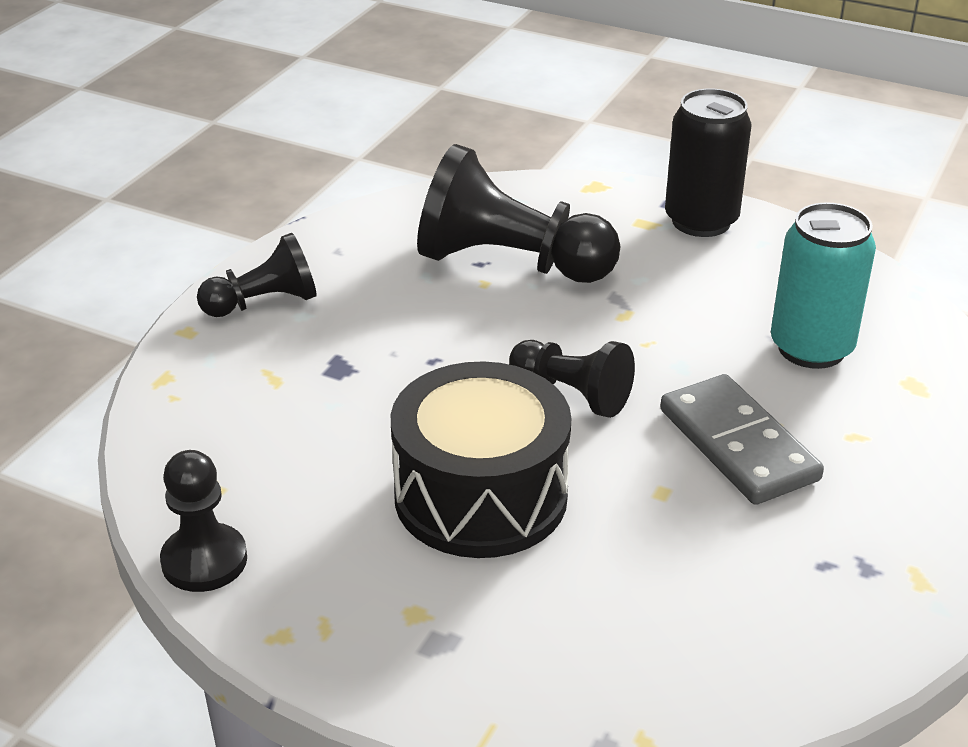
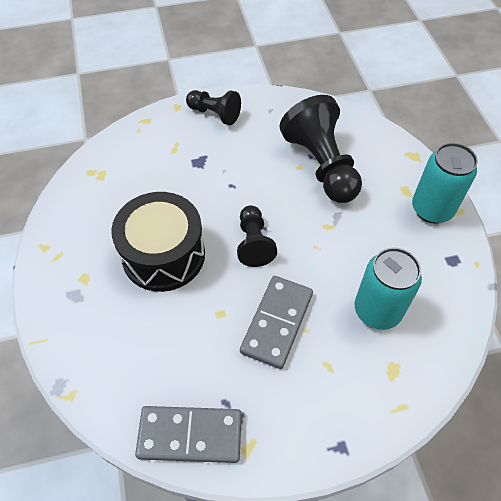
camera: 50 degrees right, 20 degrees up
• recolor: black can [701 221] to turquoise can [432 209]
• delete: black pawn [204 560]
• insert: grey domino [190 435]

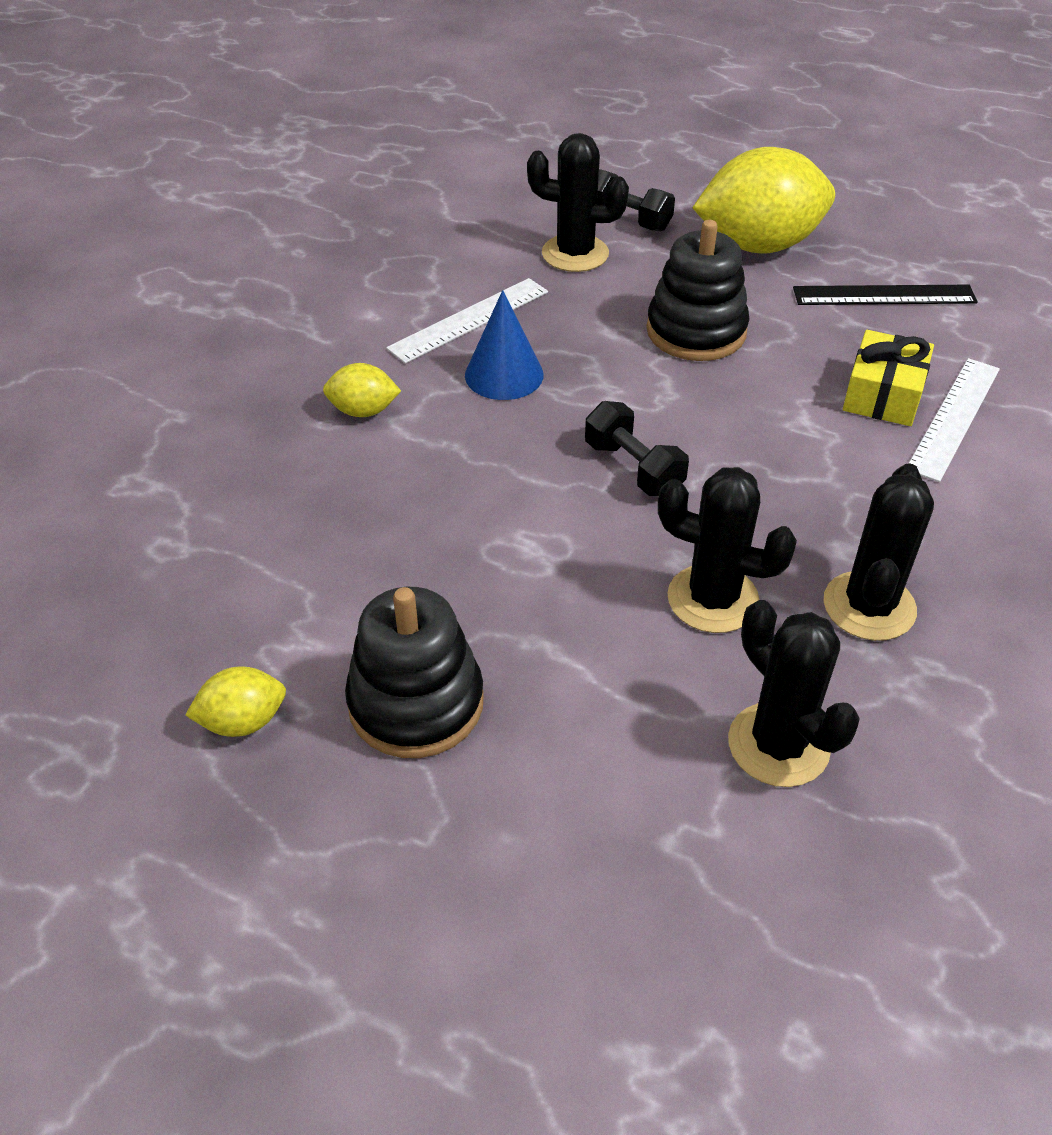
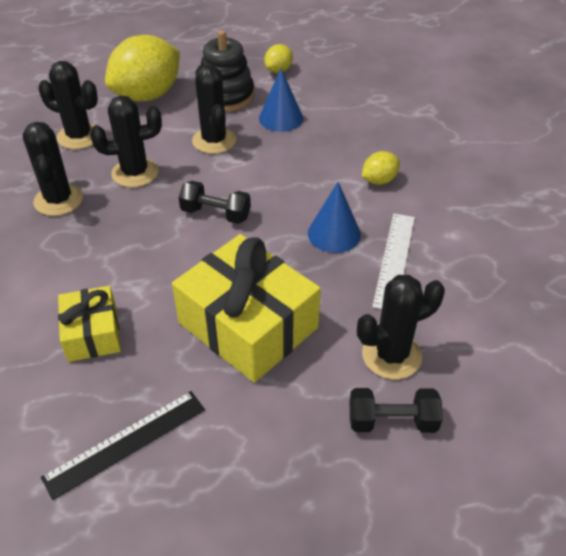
camera: 145 degrees right, 0 degrees up
• move: yellow lemon [758 245] to [148 95]
• replace: black stacking toy [696 331] to yellow gift [248 325]
• delete: white ruler [954 418]
• insert: black cactus [214 140]
• insert: blue cone [281 118]

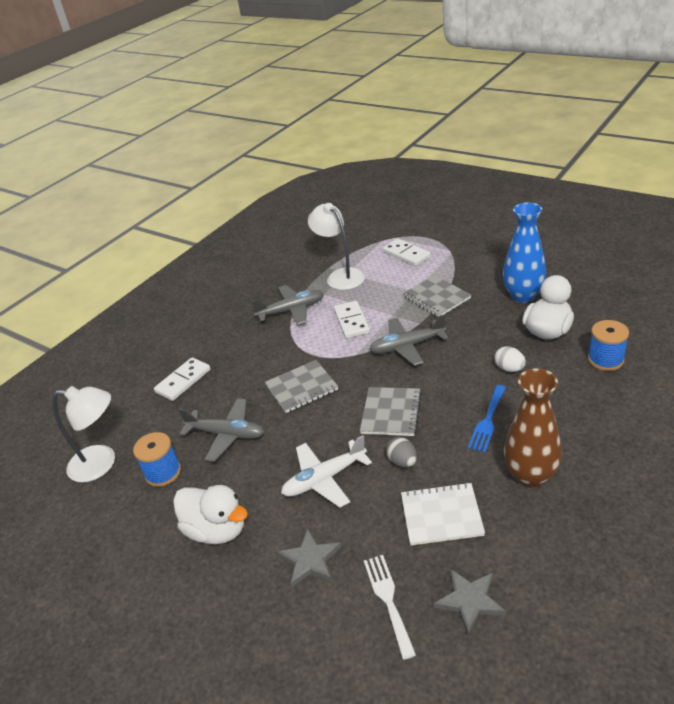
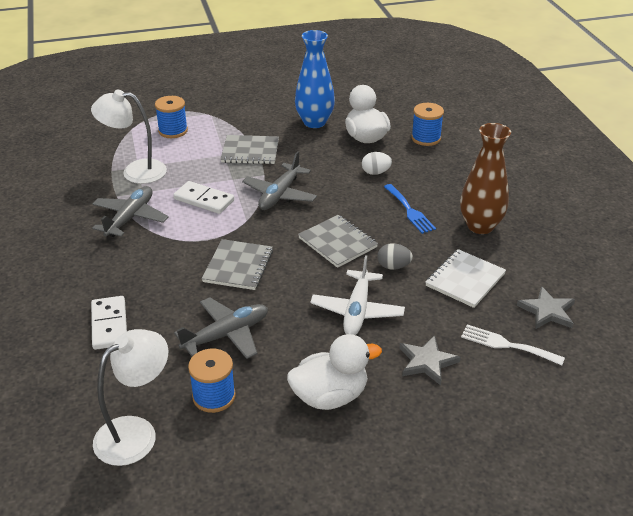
camera: 55 degrees left, 0 degrees up
• replace: white domino [406 254] to blue spool [173 131]

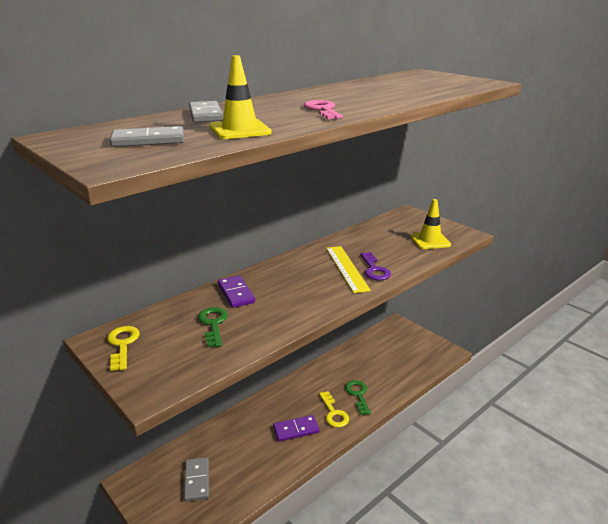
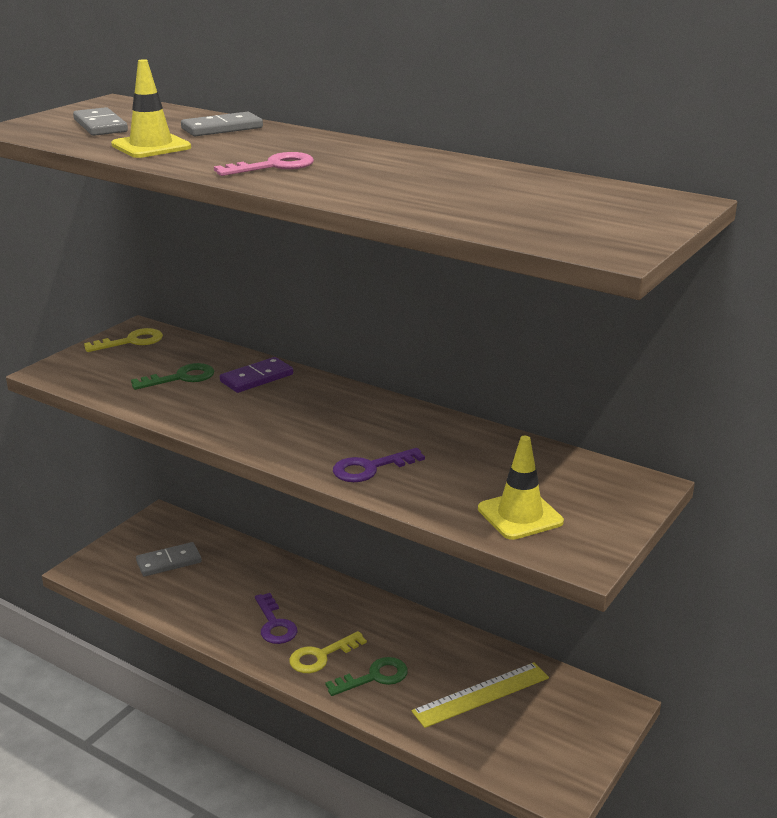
camera: 75 degrees right, 0 degrees up
• move: yellow ruler [346 268] to [481 694]
• replace: purple domino [296 430] to purple key [274 624]

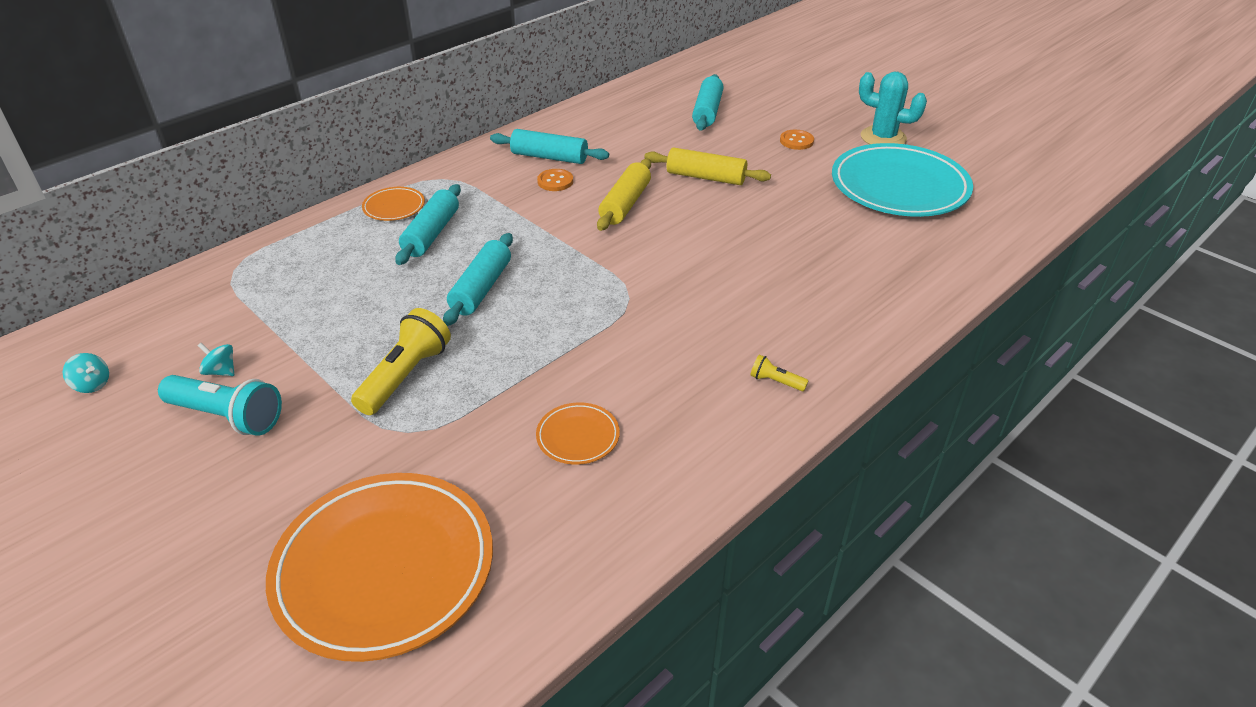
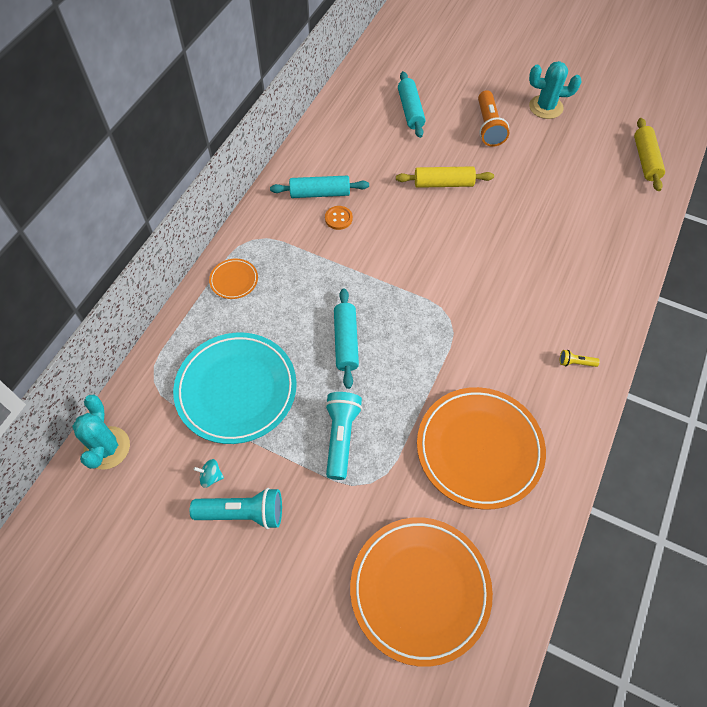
camera: 20 degrees left, 20 degrees up
• replace: orange button [796 141] to orange flashlight [488 127]
• move: turquoise plate [899 187] to [236 390]
• move: yellow rolling pin [625 204] to [645 160]
• delete: turquoise rolling pin [431 234]
• recolor: yellow flashlight [405 376] to turquoise flashlight [341 437]
• delete: turquoise spinning top [92 384]
• resize: orange plate [578 436] = [479 449] x2.29
• insert: turquoise cactus [107 448]

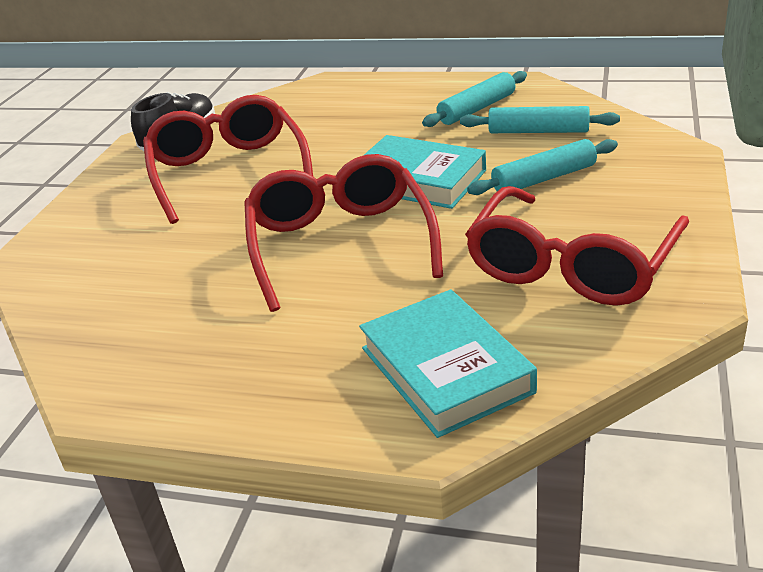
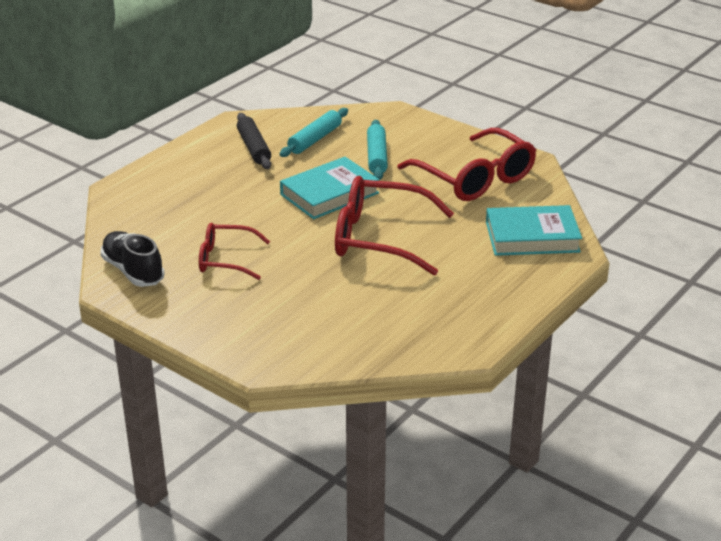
camera: 70 degrees left, 0 degrees up
• recolor: turquoise rolling pin [477 109] to black rolling pin [254 148]
• resize: red glasses [228 171] = [226 259] x0.59

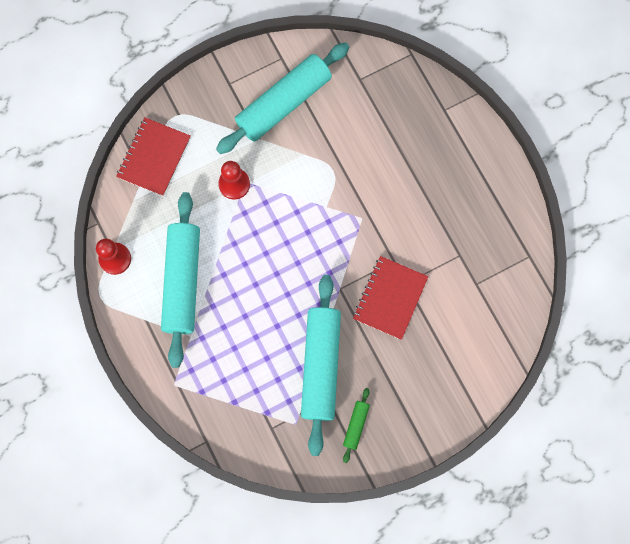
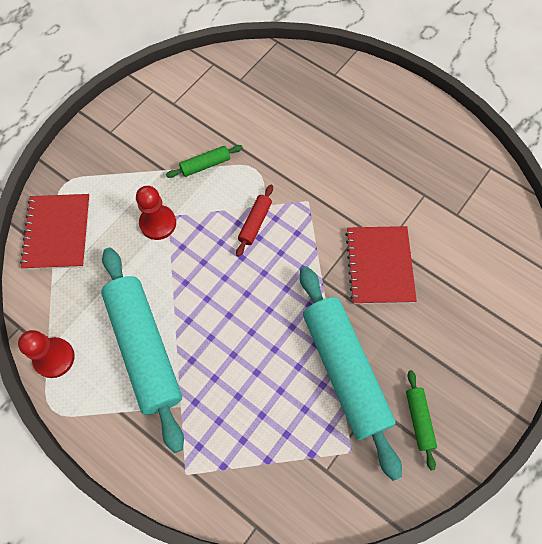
camera: 25 degrees left, 10 degrees down
• delete: turquoise rolling pin [283 103]
• insert: green rolling pin [205 165]
• insert: red rolling pin [255 223]

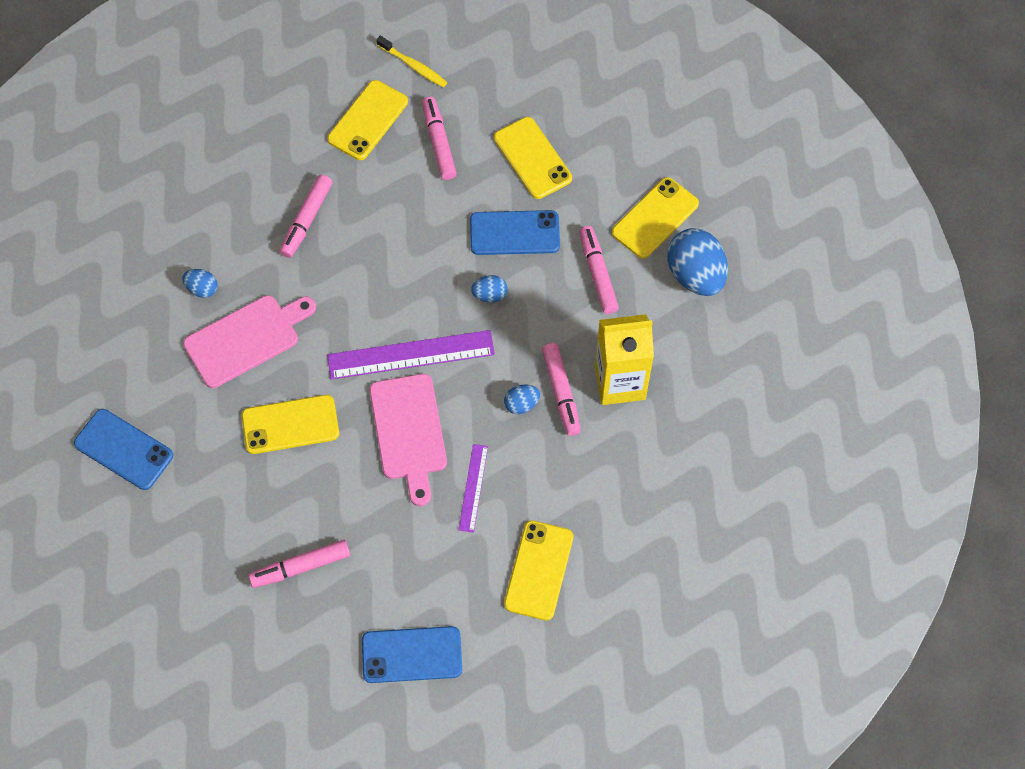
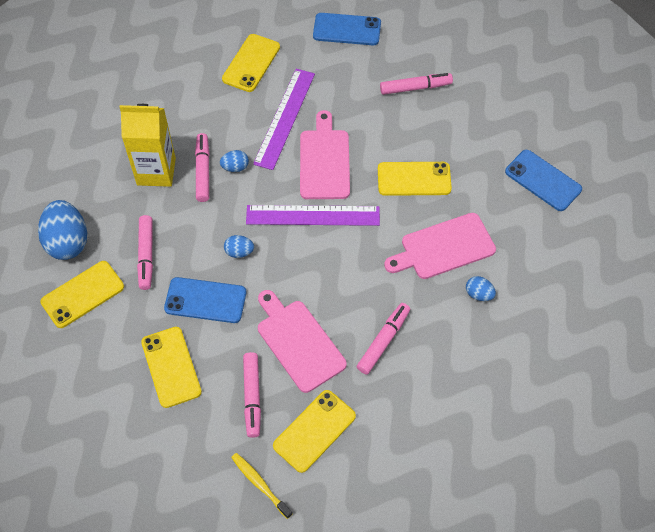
camera: 170 degrees left, 5 degrees down
• resize: purple ruler [473 488] = [284 118] x1.84
• insert: pink cutting board [298 342]

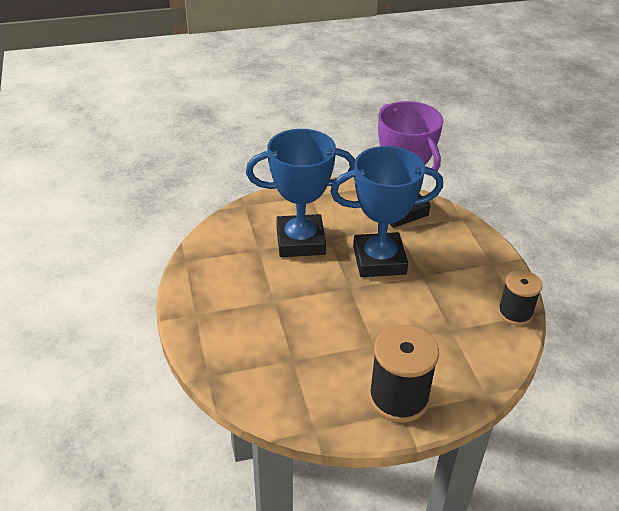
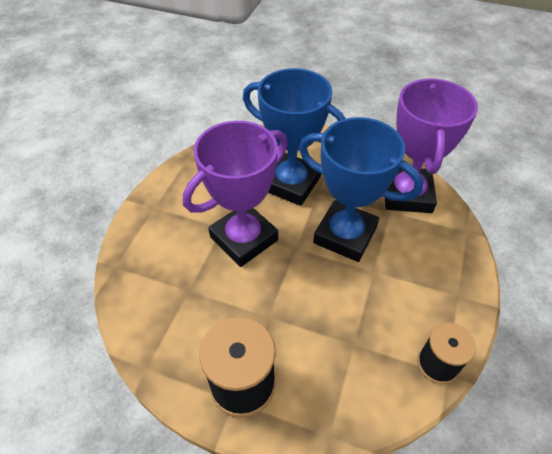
camera: 35 degrees right, 10 degrees up
• insert: purple trophy [244 238]

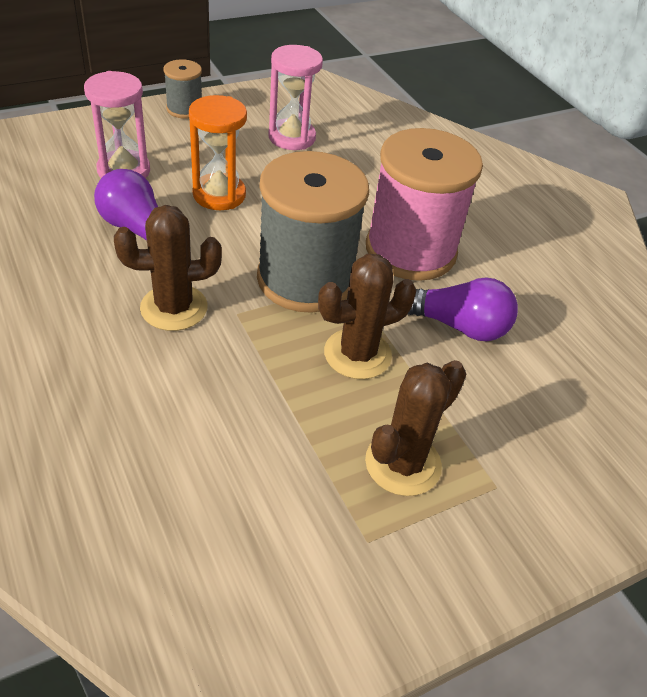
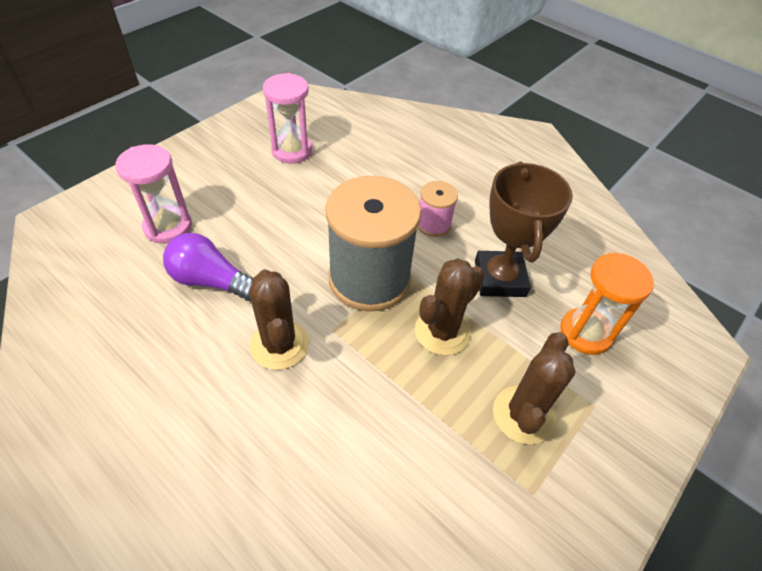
camera: 20 degrees left, 5 degrees up
• delete: grey spool [184 109]
• move: orange hourglass [219 195] to [585 333]
• resize: pink spool [410 250] = [433 224] x0.47
• rotate: brown cactus [174 308] = [279 344] 75 degrees counterclockwise
• replace: purple light bulb [457 326] to brown trophy [499 278]

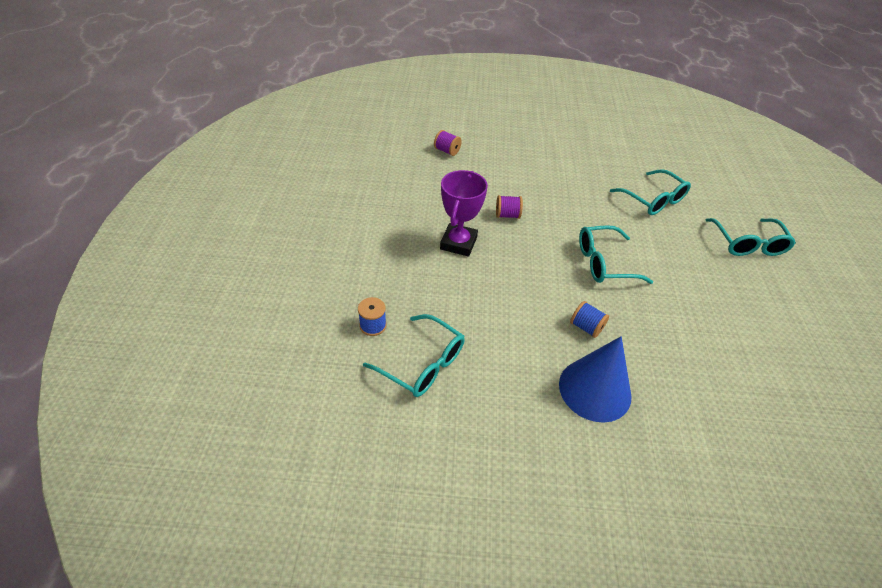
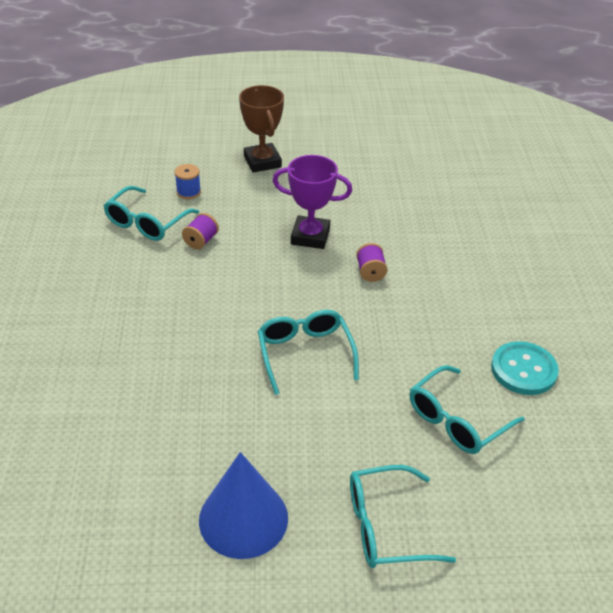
camera: 85 degrees right, 5 degrees down
• move: purple spool [447 151] to [201 241]
• delete: blue spool [586 327]
• move: blue cone [595 389] to [243 518]
• insert: brown trophy [262 162]
• insert: turquoise button [523 370]

